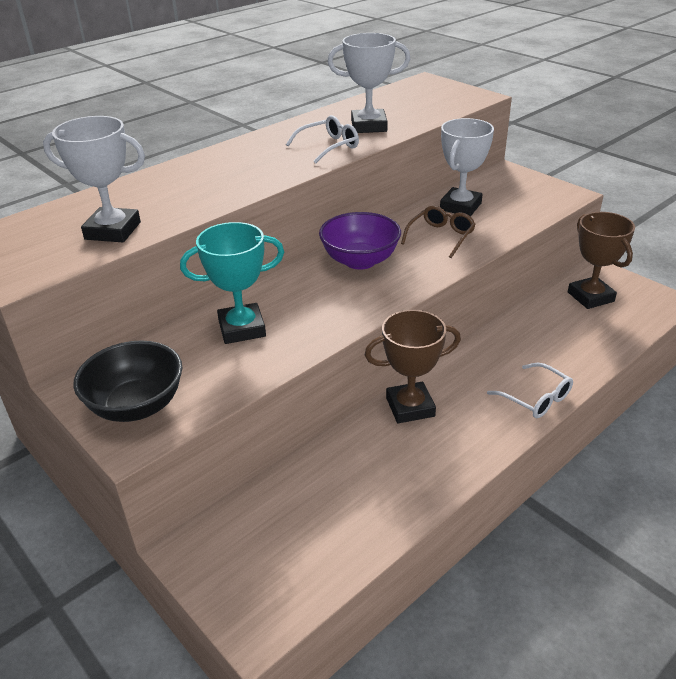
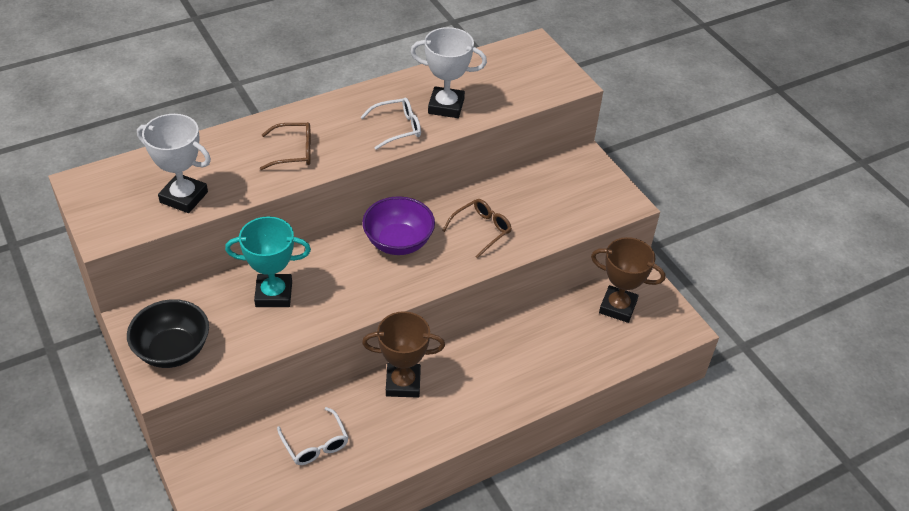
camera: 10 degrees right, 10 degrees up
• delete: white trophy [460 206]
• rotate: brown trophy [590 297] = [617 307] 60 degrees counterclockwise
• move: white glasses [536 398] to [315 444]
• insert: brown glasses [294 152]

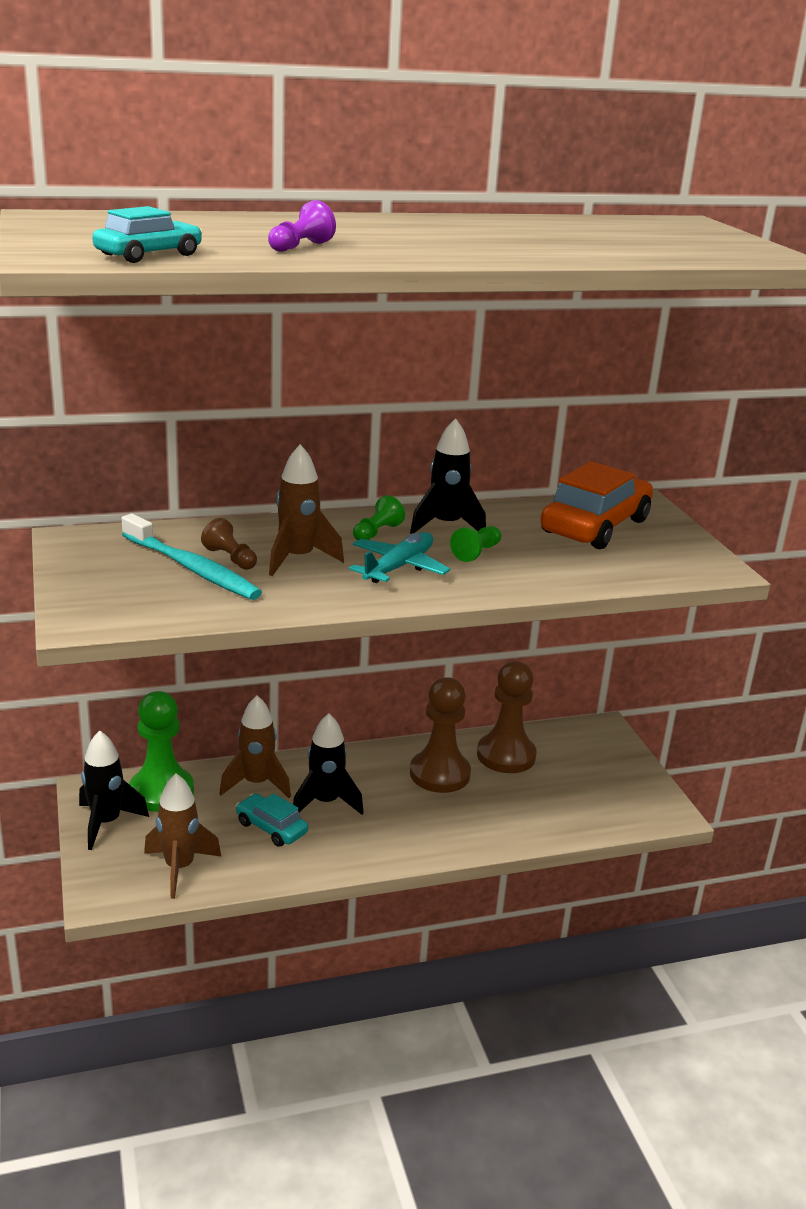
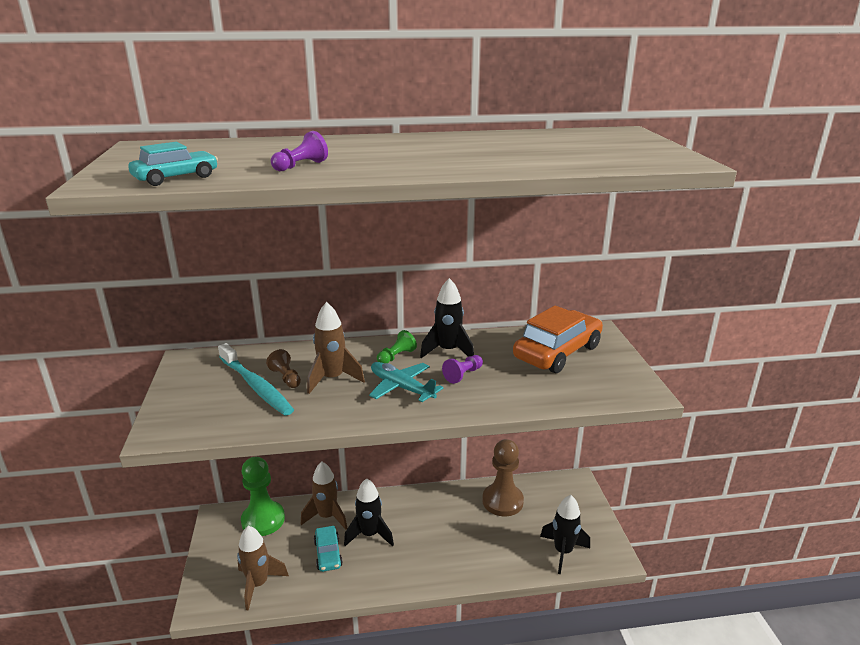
camera: 10 degrees right, 0 degrees up
• recolor: green pawn [476 552] to purple pawn [463 375]
• rotate: turquoise plane [398 568] = [402 388] 90 degrees counterclockwise
• delete: brown pawn [440 774]
• move: black rocket [106 823] to [563 552]
• rotate: turquoise car [271 828] = [328 554] 150 degrees counterclockwise

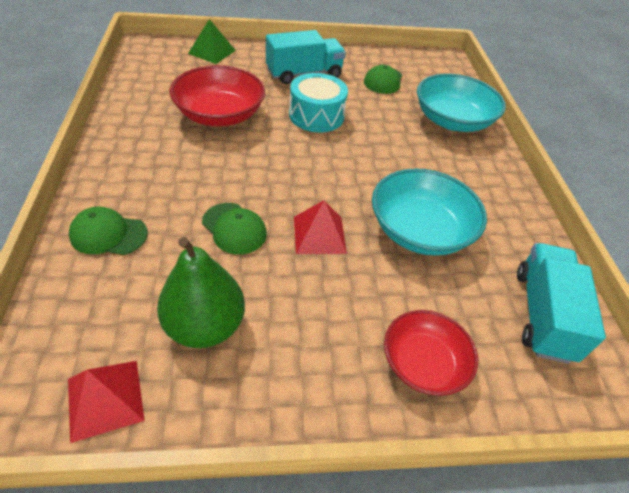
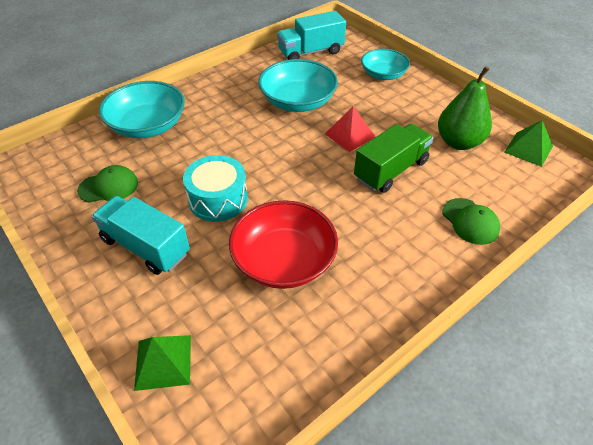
camera: 120 degrees left, 0 degrees up
• replace: green cap [234 228] to green truck [391 170]
• recolor: red bowl [423 363] to turquoise bowl [383 74]
• recolor: red pyramid [105 399] to green pyramid [528 149]

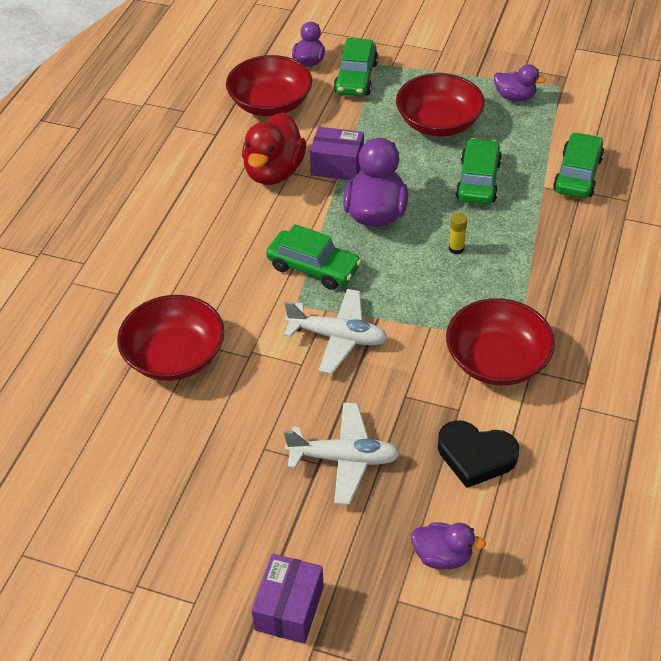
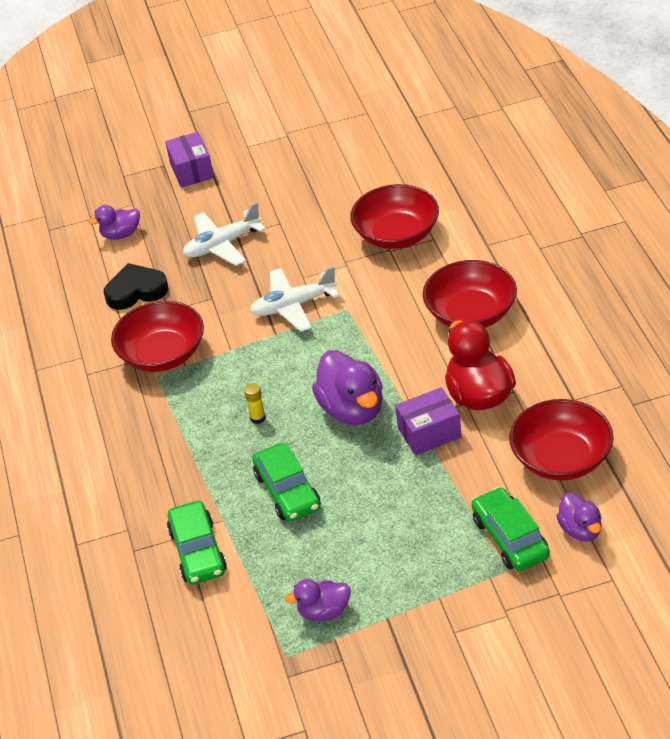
camera: 150 degrees right, 5 degrees down
• move: red bowl [438 123] to [471 313]
• delete: green car [313 267]

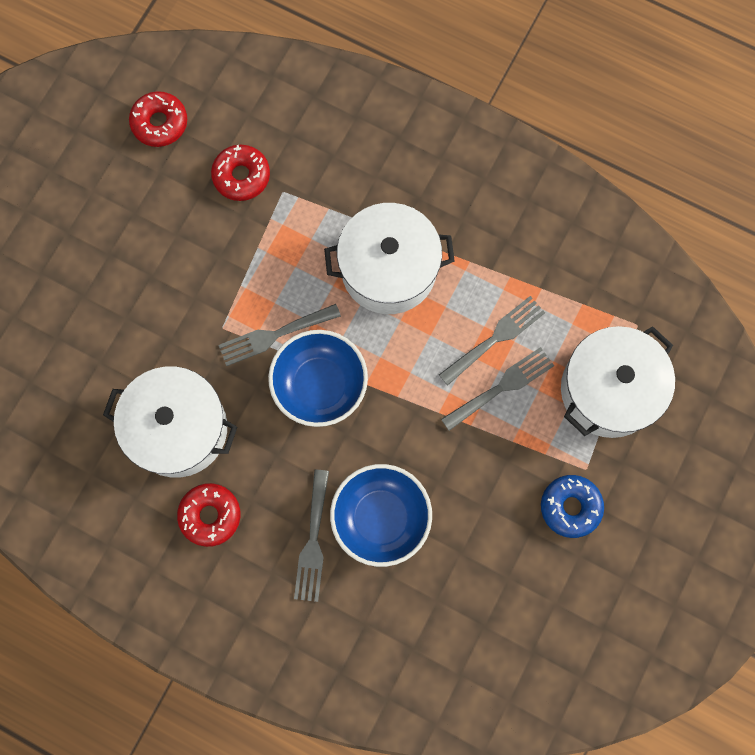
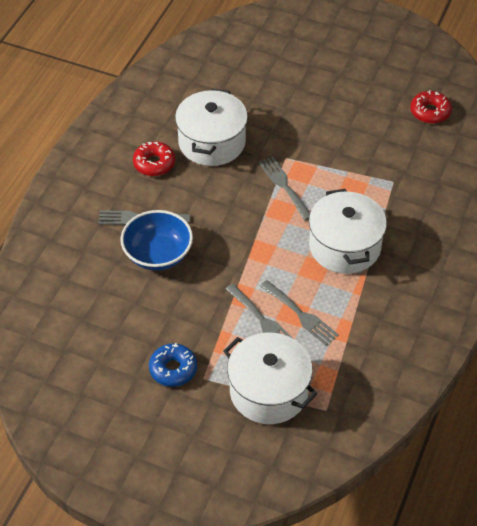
camera: 85 degrees right, 25 degrees down
• delete: red donut [241 176]
• delete: blue bowl [320 385]

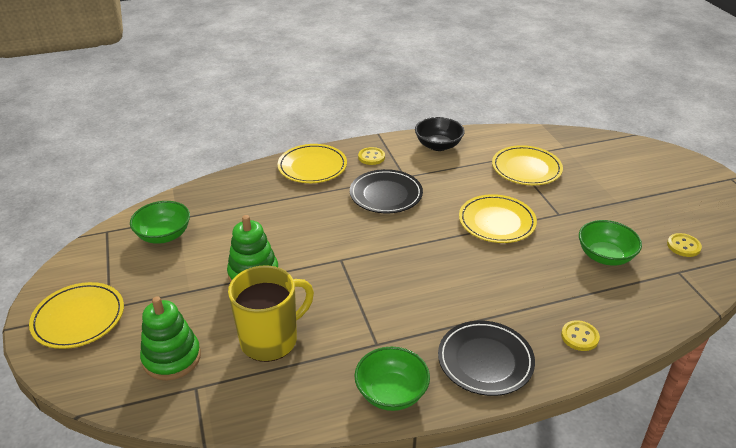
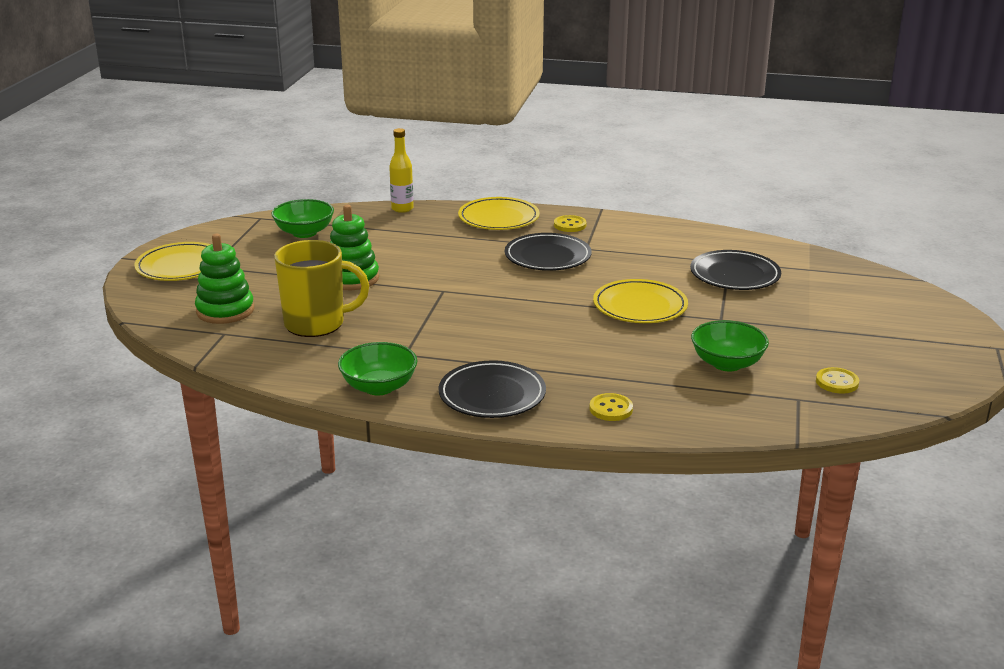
camera: 30 degrees right, 10 degrees down
• delete: black bowl [438 145]
• recolor: yellow plate [526 169] to black plate [734 275]
• insert: yellow bottle [402 209]

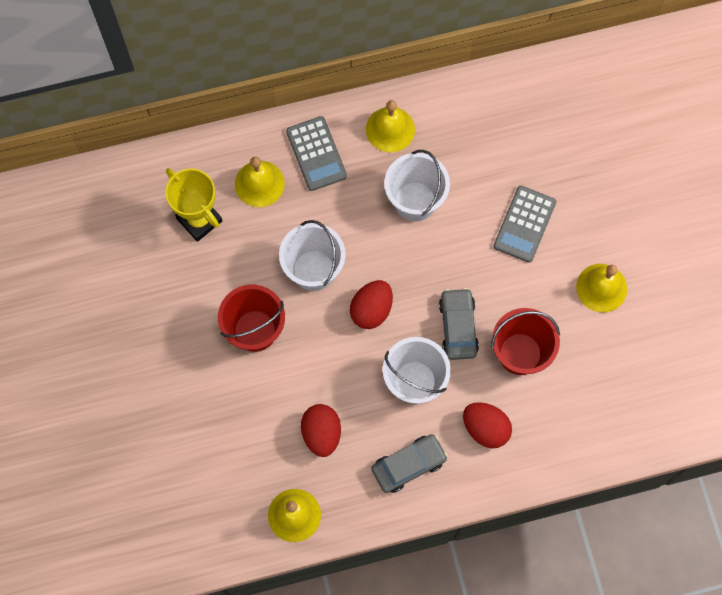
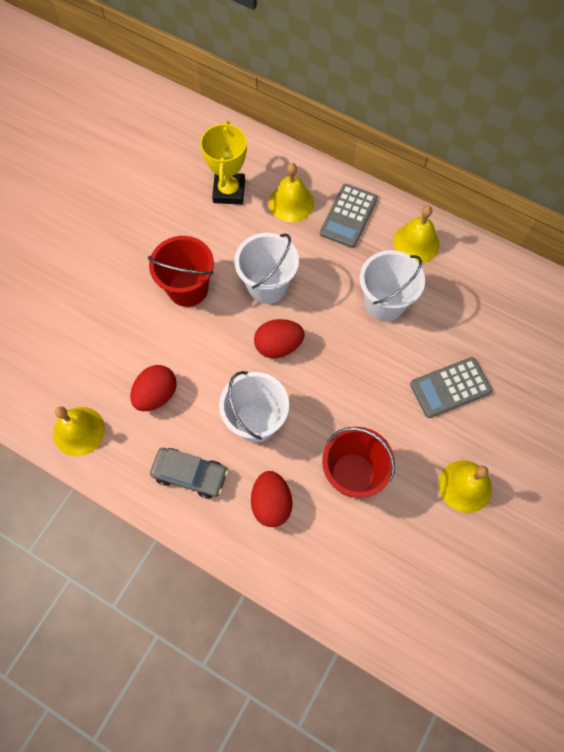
camera: 45 degrees right, 5 degrees down
• delete: grey car [458 327]

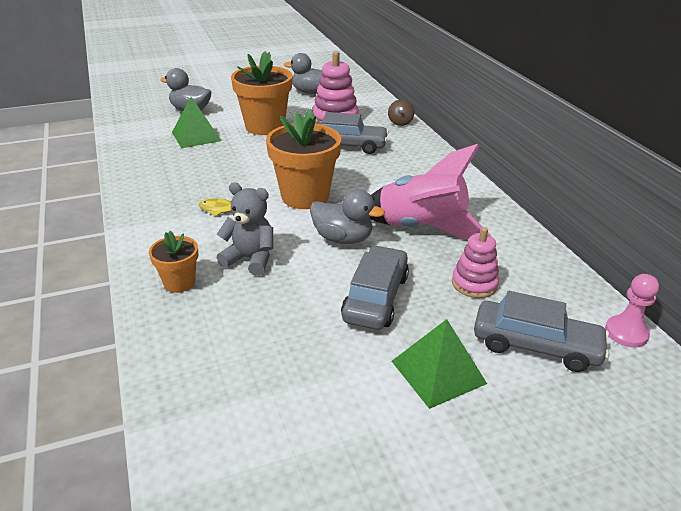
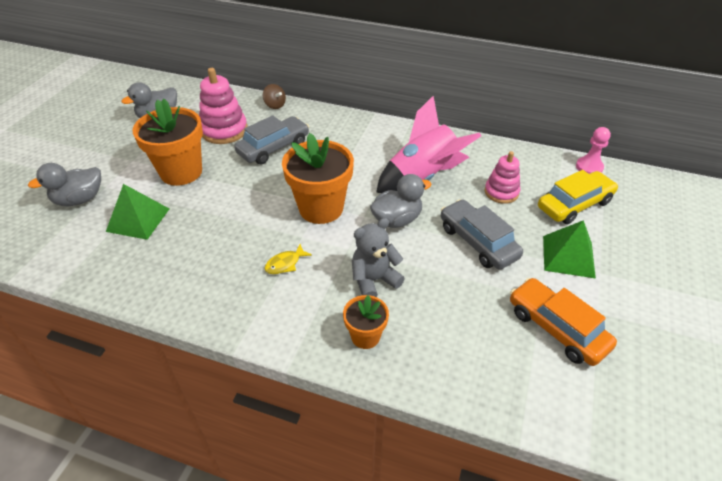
camera: 50 degrees left, 10 degrees up
• recolor: grey car [535 345] to yellow car [574 204]
• insert: orange car [556 328]

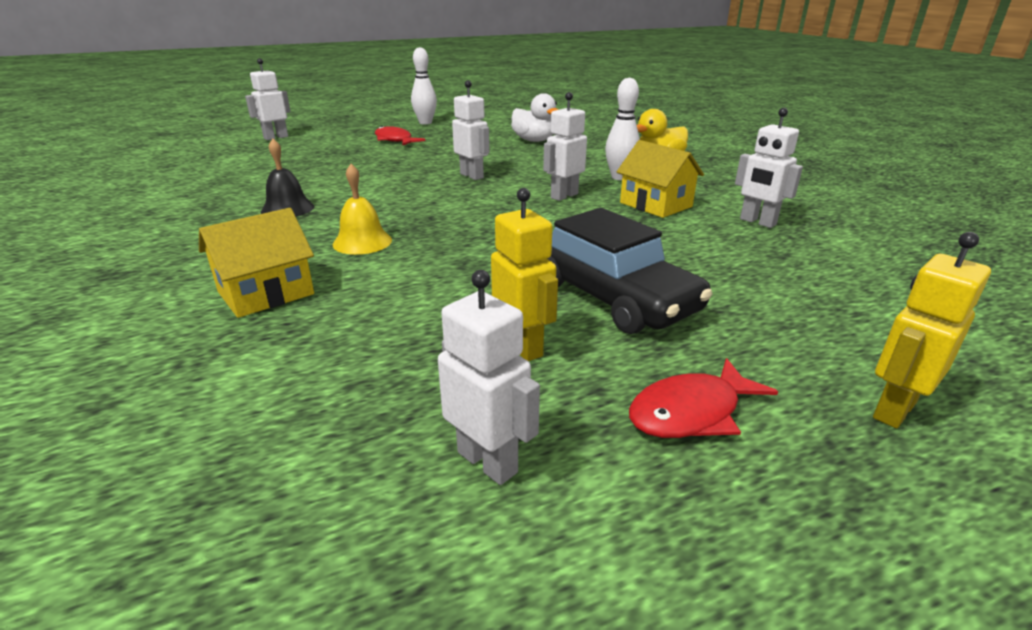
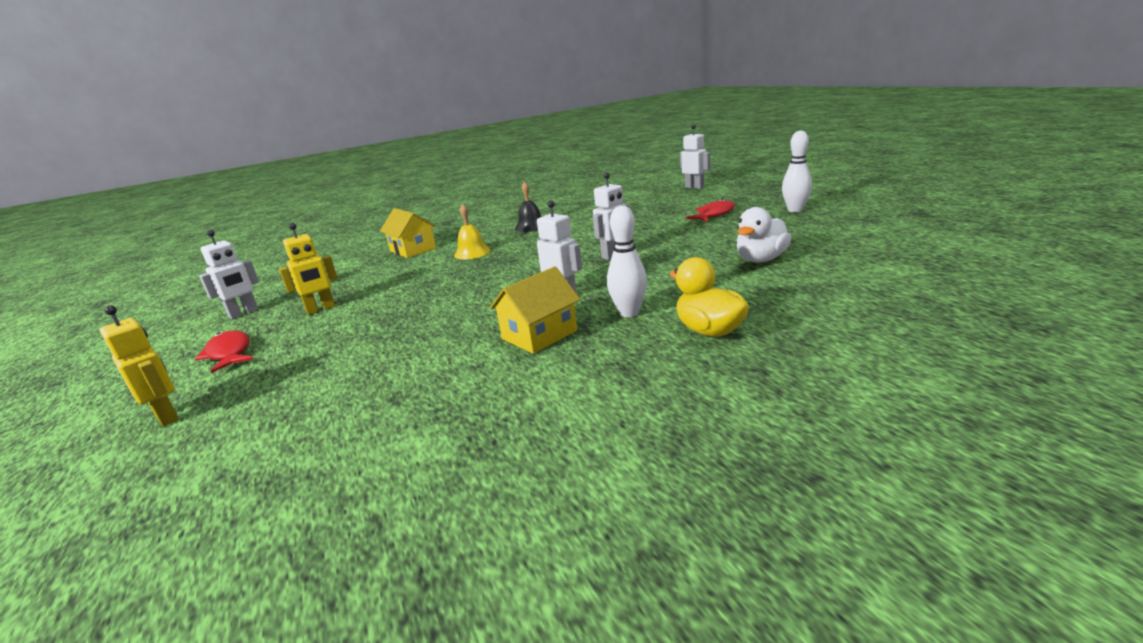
camera: 90 degrees right, 5 degrees down
• delete: white robot [757 222]
• delete: black car [612 296]

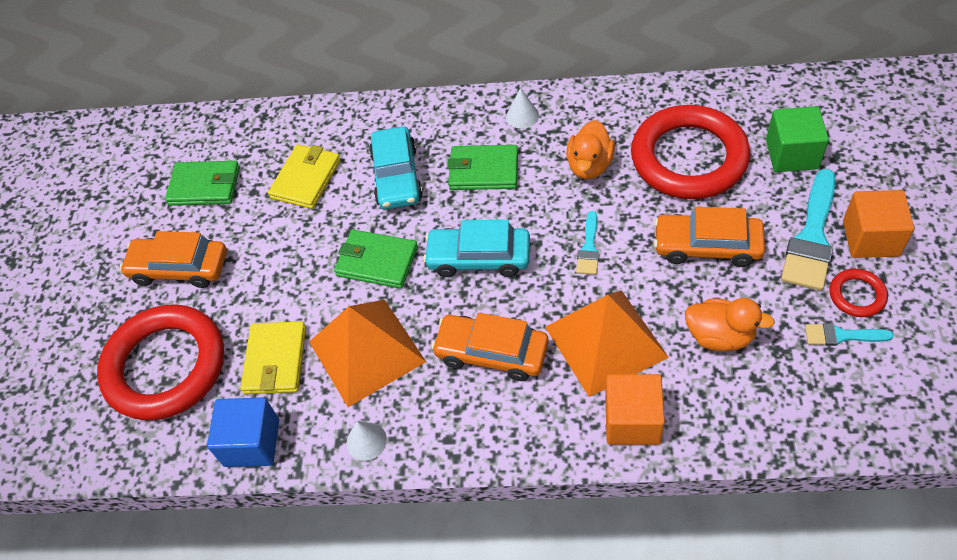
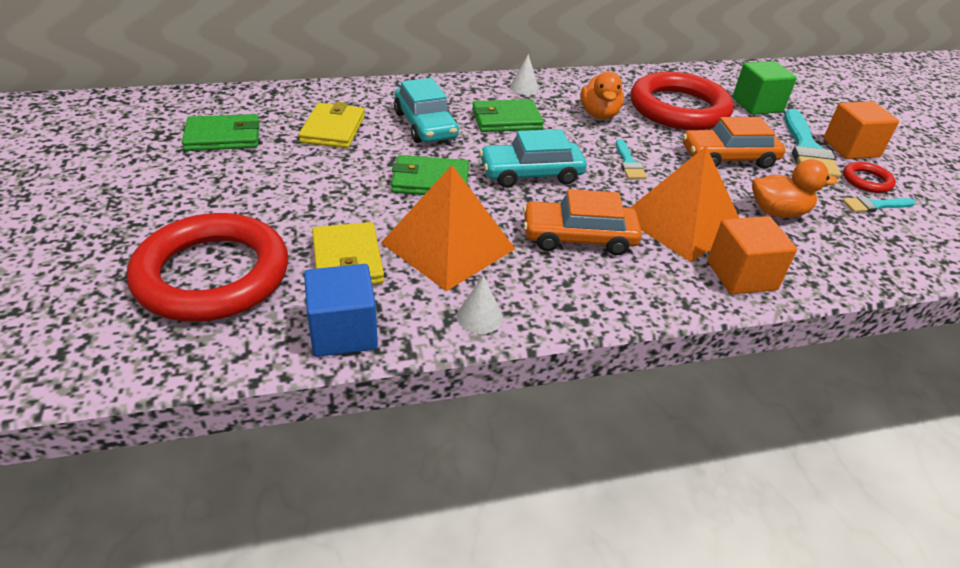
camera: 25 degrees left, 15 degrees down
• delete: orange car [179 268]

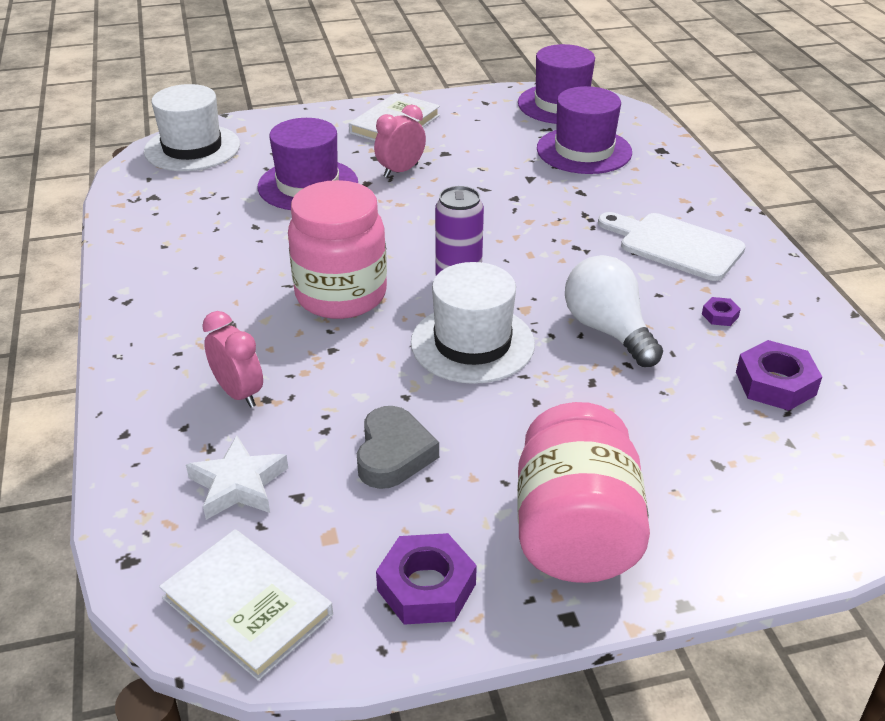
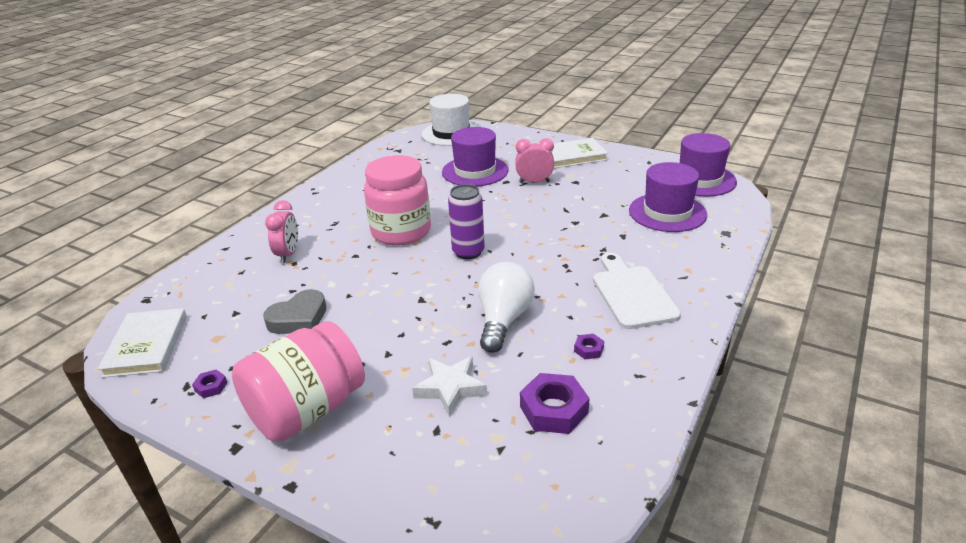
camera: 45 degrees right, 5 degrees down
• delete: white hat [472 343]
• move: white star [238 484] to [450 388]
• resize: purple nut [426 587] = [211 387] x0.49

